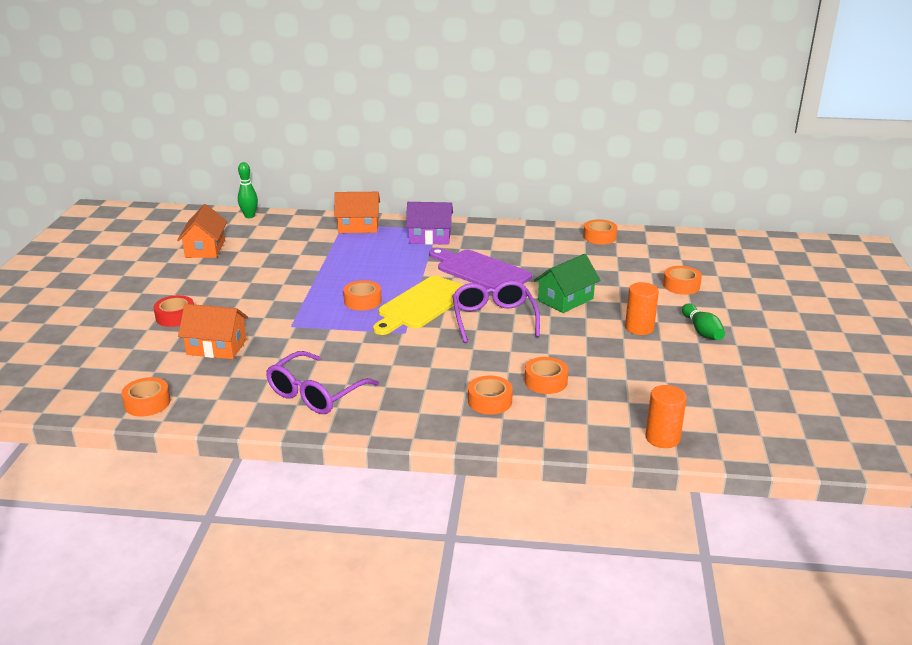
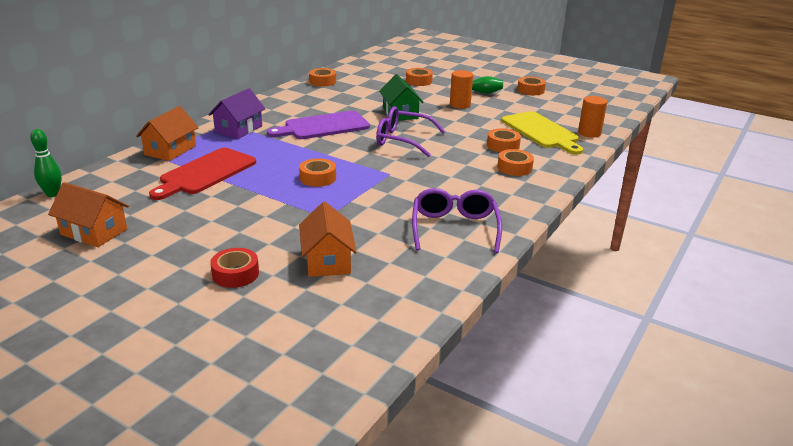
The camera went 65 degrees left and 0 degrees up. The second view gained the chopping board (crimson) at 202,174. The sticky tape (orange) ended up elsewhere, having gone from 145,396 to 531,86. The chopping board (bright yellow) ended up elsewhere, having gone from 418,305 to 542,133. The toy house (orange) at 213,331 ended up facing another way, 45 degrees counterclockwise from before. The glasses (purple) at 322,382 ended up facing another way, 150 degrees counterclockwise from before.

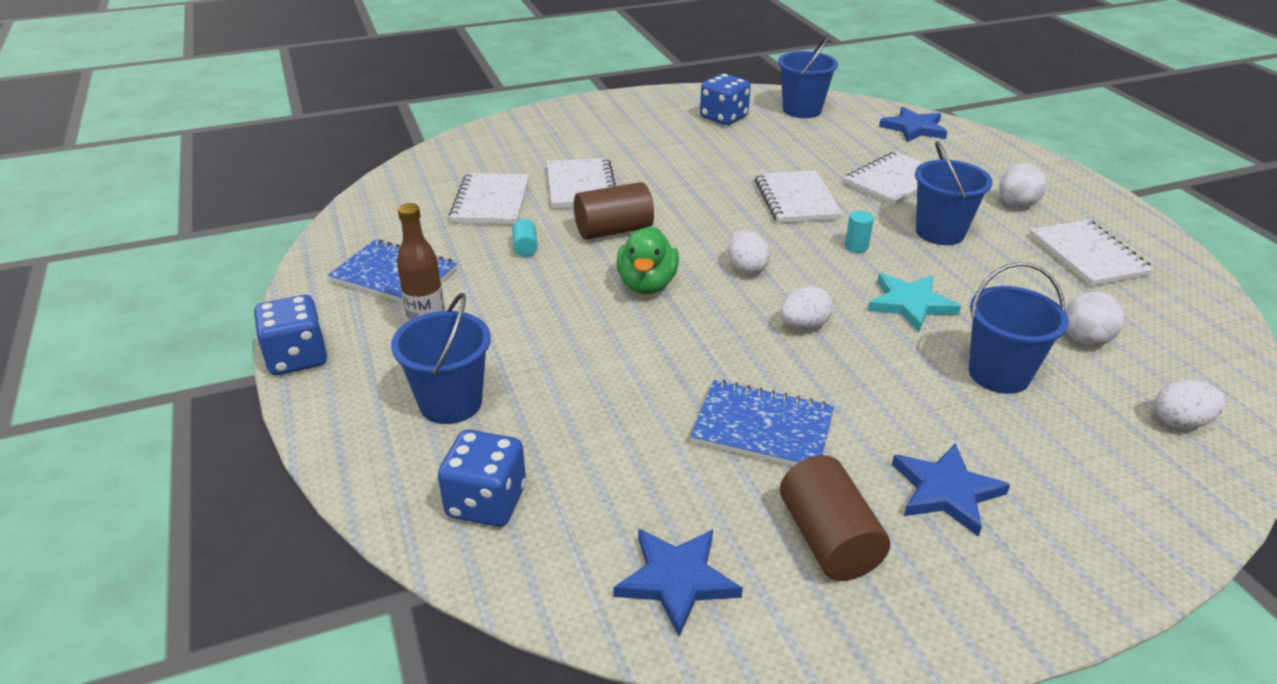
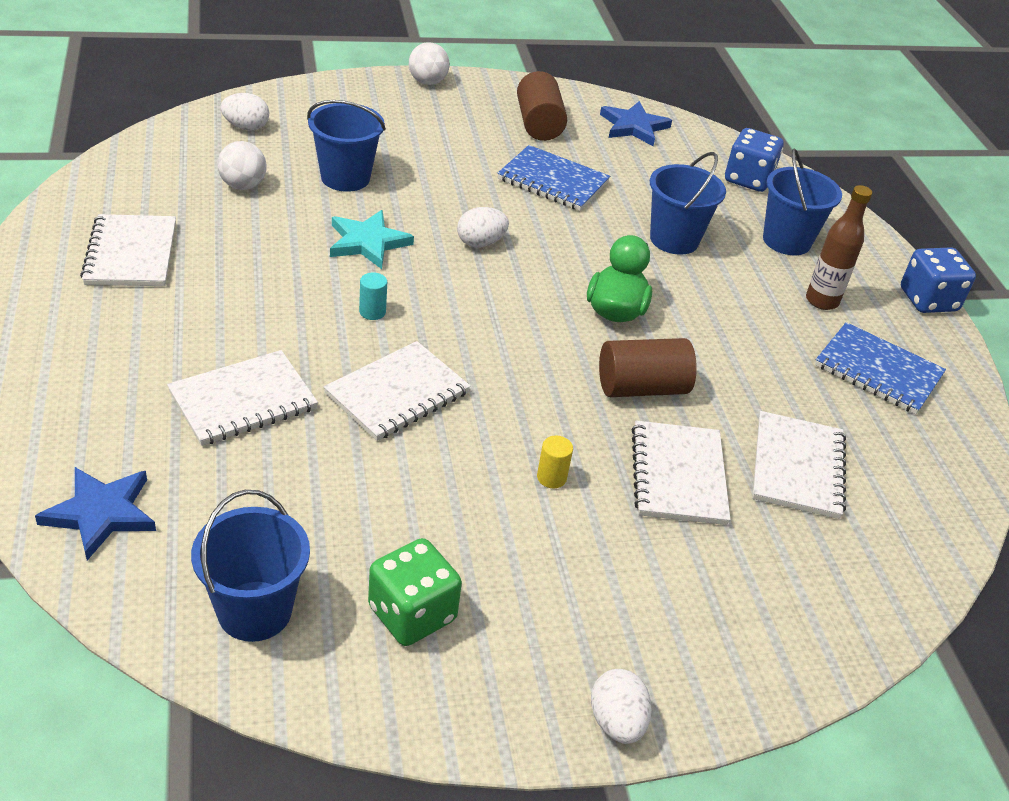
The camera went 175 degrees left and 5 degrees up. The second view lost the solid cylinder (teal) at 525,238. The second view lost the star (cobalt) at 951,490. The second view gained the solid cylinder (bright yellow) at 555,462. The egg shape (snow-white) ended up elsewhere, having gone from 749,252 to 621,706. The sand bucket (cobalt) ended up elsewhere, having gone from 954,193 to 688,203. The sphere (snow-white) ended up elsewhere, having gone from 1023,185 to 429,63. What was the dice (cobalt) at 725,99 turned into the dice (green) at 415,592. The notebook (snow-white) at 799,196 ended up facing another way, 45 degrees clockwise from before.

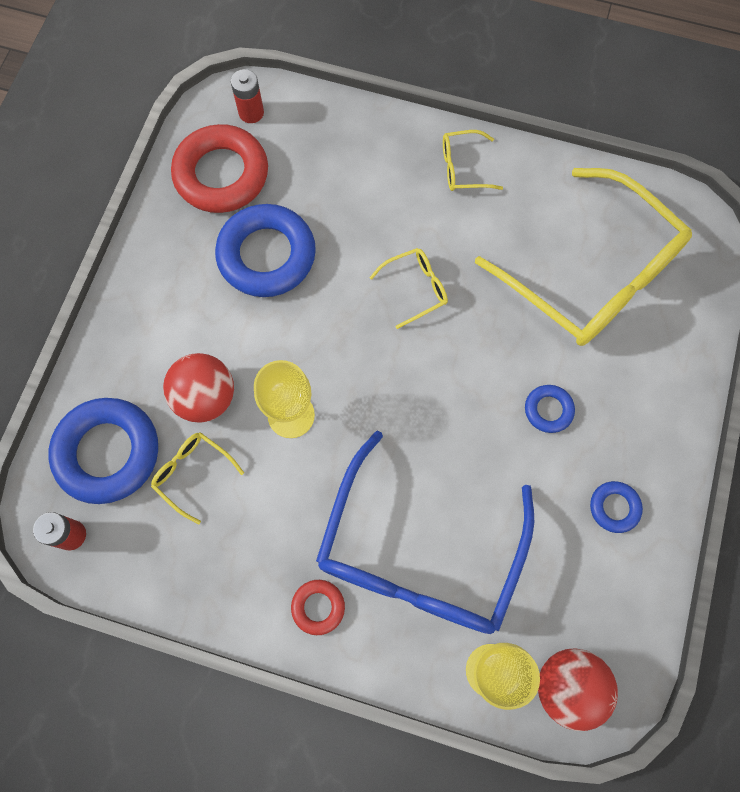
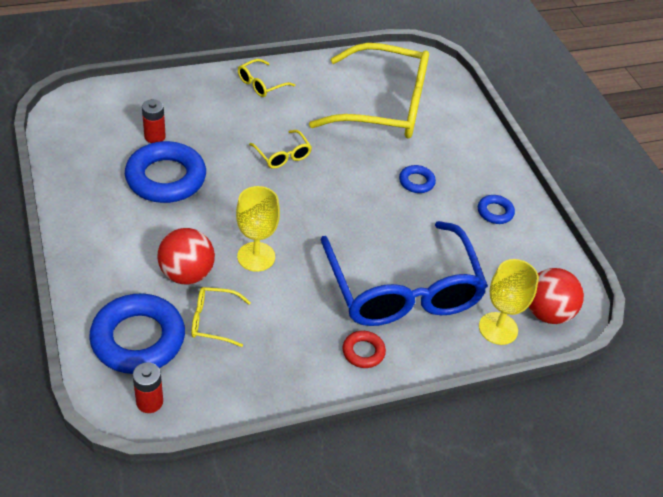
The camera went 40 degrees left and 25 degrees down. The second view lost the ring (crimson) at 219,168. The battery (crimson) ended up elsewhere, having gone from 247,96 to 154,121. The glasses (bright yellow) at 408,288 ended up facing another way, 120 degrees clockwise from before.

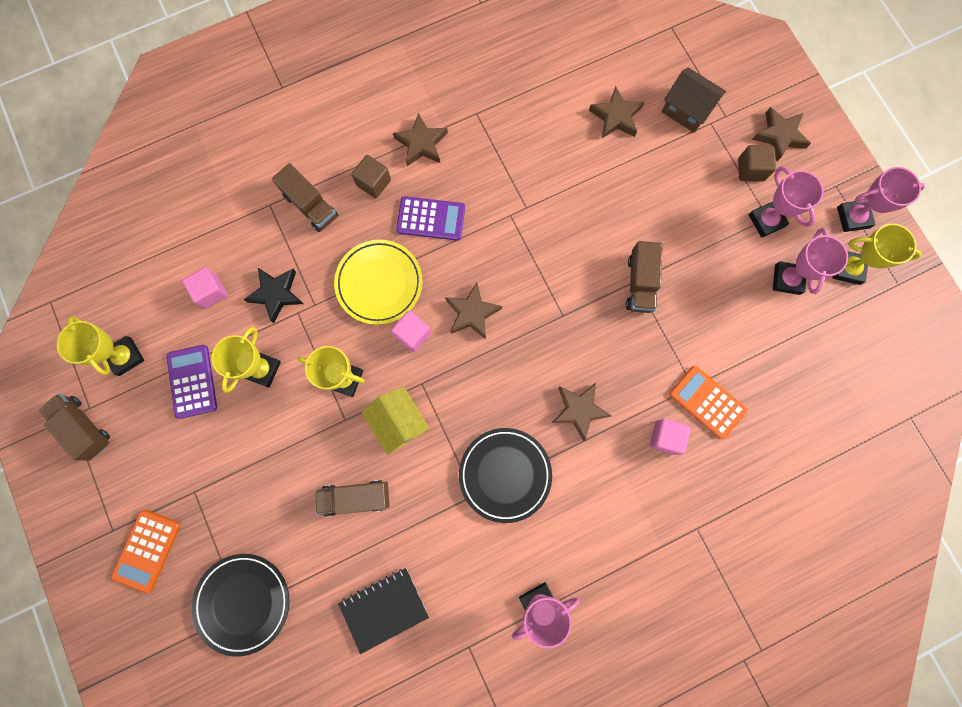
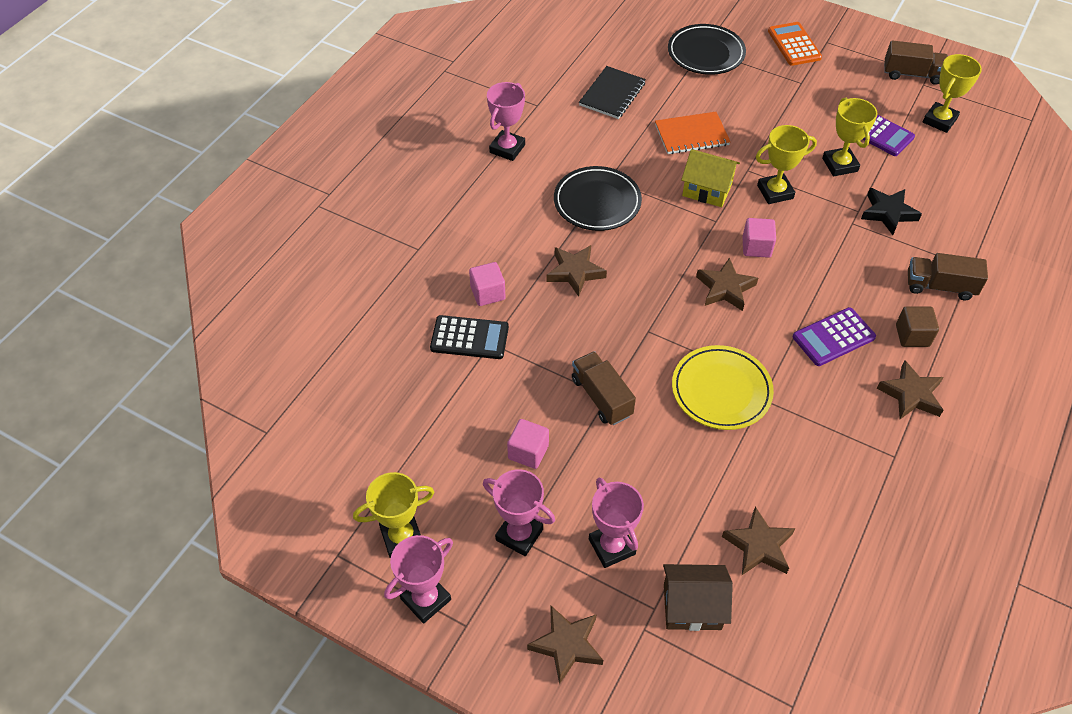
The camera went 145 degrees right and 25 degrees down. The second view lost the cube (dark brown) at 757,163. The cube (rosy) ended up elsewhere, having gone from 205,288 to 528,444. The flat dish (bright yellow) ended up elsewhere, having gone from 378,282 to 723,387. The award cup (rosy) ended up elsewhere, having gone from 810,261 to 616,522. Where the lorry (dark brown) stood at 352,498, the notebook (orange) came to stand at 692,133. What was the calculator (orange) at 708,402 turned into the calculator (ebony) at 469,337. The award cup (bright yellow) at 100,346 ended up facing another way, 75 degrees counterclockwise from before.

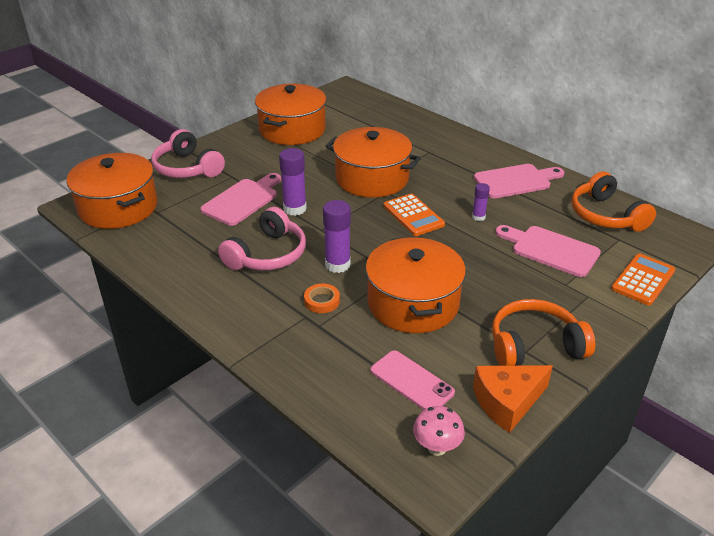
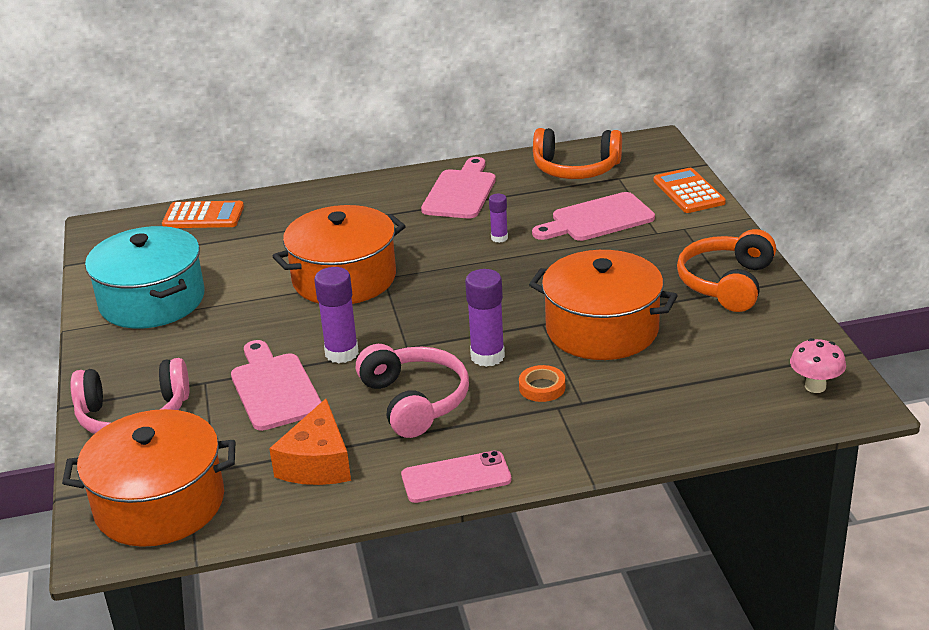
The camera went 55 degrees left and 5 degrees down. The mobile phone (rosy) ended up elsewhere, having gone from 413,380 to 456,476. The calculator (orange) ended up elsewhere, having gone from 414,215 to 203,214. The cheese (orange) ended up elsewhere, having gone from 513,399 to 310,442. What was the stockpot (orange) at 290,114 turned into the stockpot (teal) at 145,277.

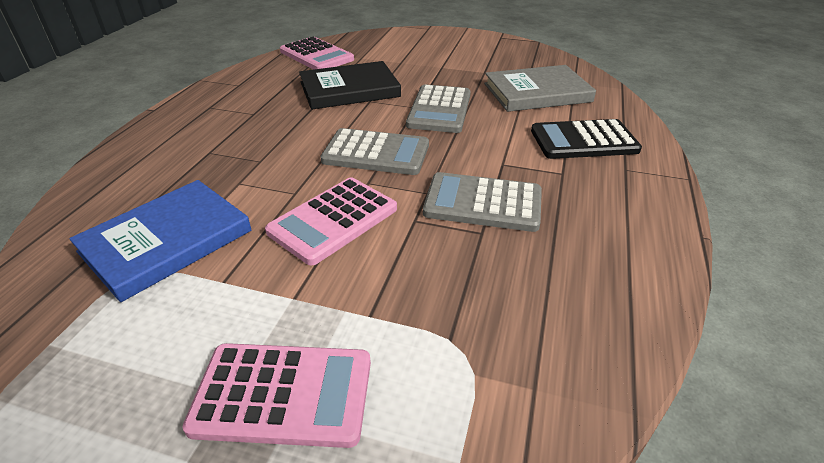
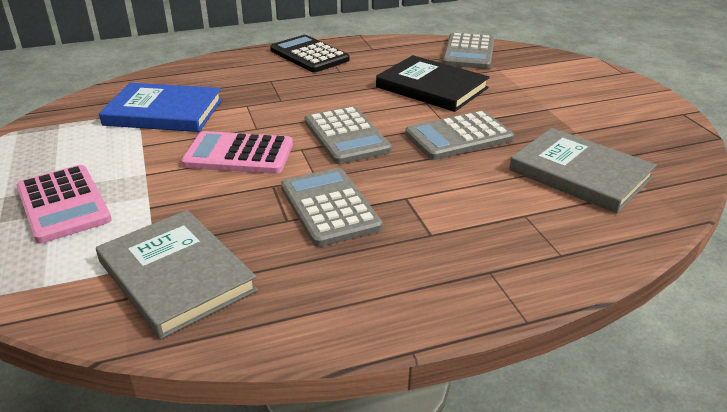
The camera went 55 degrees right and 5 degrees down. The second view gained the book (grey) at 177,274. The calculator (ebony) ended up elsewhere, having gone from 586,139 to 310,53. What was the calculator (rosy) at 317,53 turned into the calculator (grey) at 468,51.

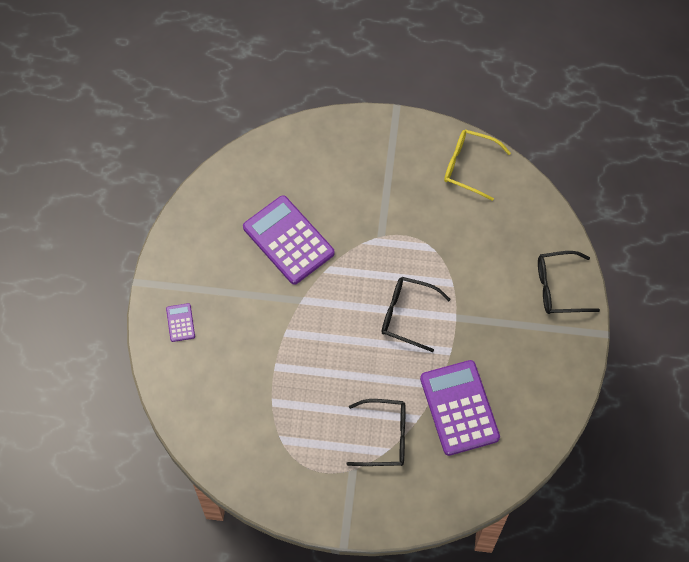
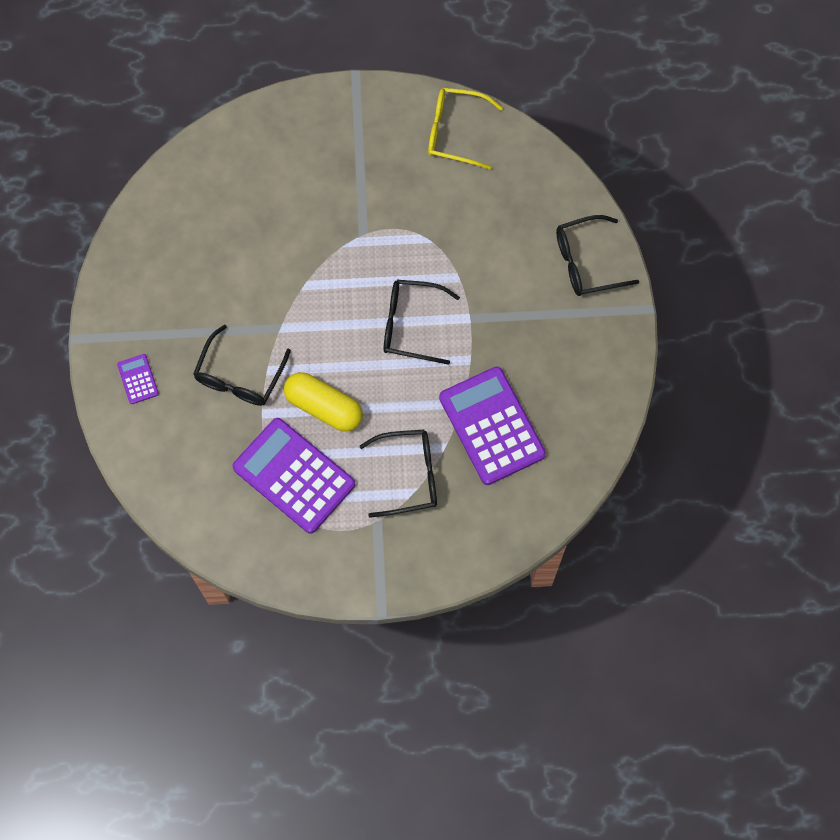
The camera went 10 degrees left and 5 degrees up. The second view gained the glasses (ebony) at 242,365. The second view gained the pill shape (bright yellow) at 323,402. The calculator (purple) ended up elsewhere, having gone from 289,240 to 293,476.

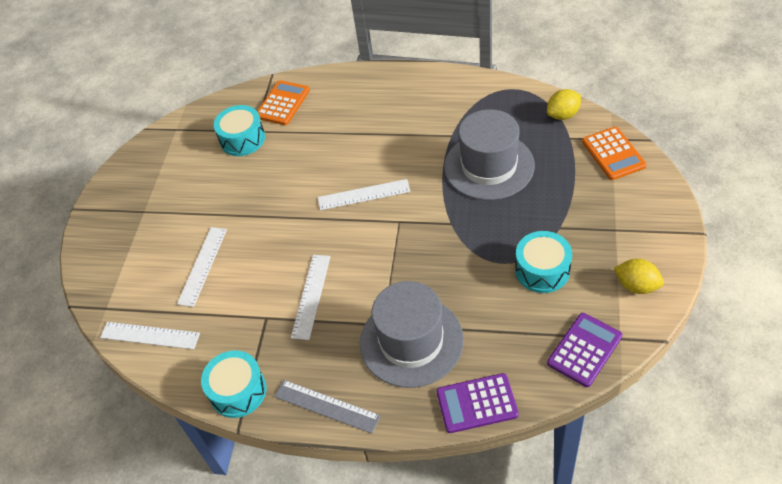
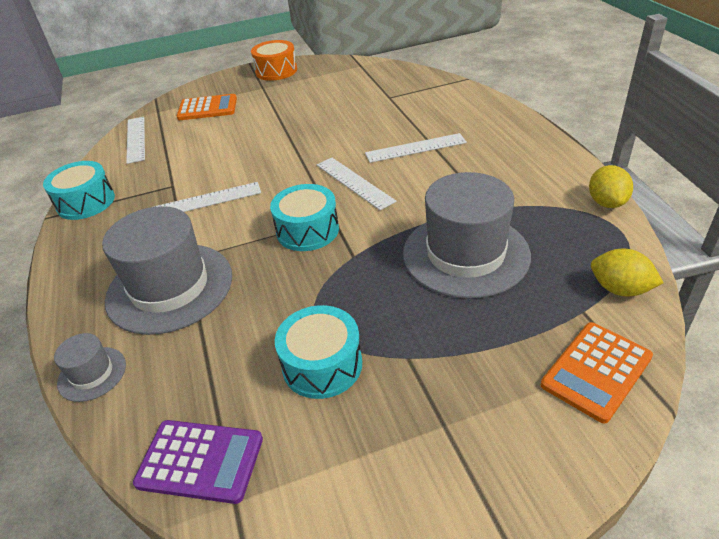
The camera went 60 degrees right and 10 degrees down. The second view lost the straightedge (grey) at 327,407. The second view gained the drum (orange) at 274,60. The straightedge (snow-white) ended up elsewhere, having gone from 202,267 to 416,148. The drum (teal) ended up elsewhere, having gone from 239,130 to 304,217. The calculator (orange) ended up elsewhere, having gone from 283,102 to 207,107. The lemon (bright yellow) ended up elsewhere, having gone from 639,276 to 611,186. Where the calculator (purple) stood at 478,403, the tall hat (grey) came to stand at 90,367.

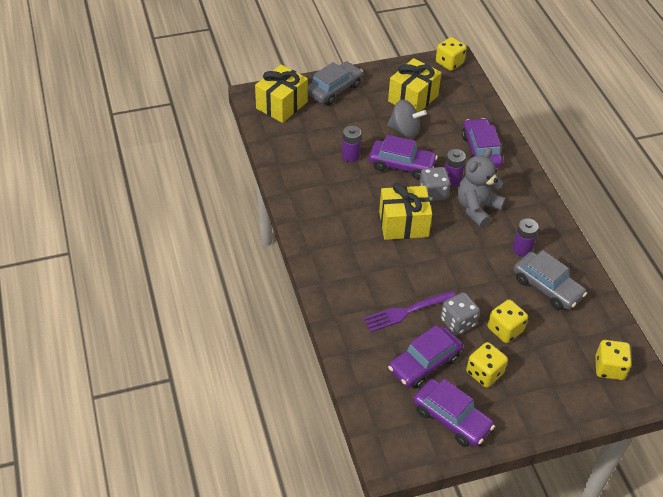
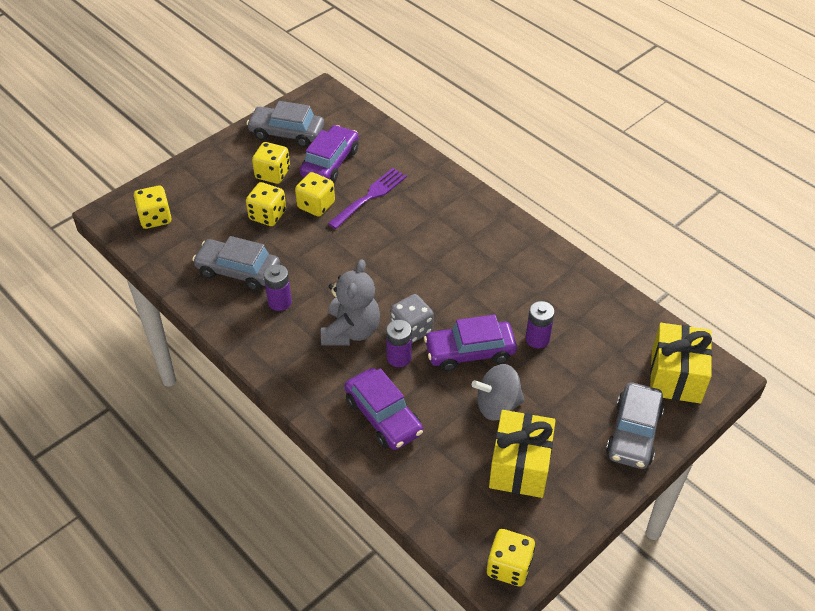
The camera went 155 degrees right and 0 degrees up. The second view lost the wrapped gift (bright yellow) at 405,211. What was the car (purple) at 454,413 turned into the car (grey) at 285,124. What was the dice (grey) at 460,313 turned into the dice (bright yellow) at 315,194.

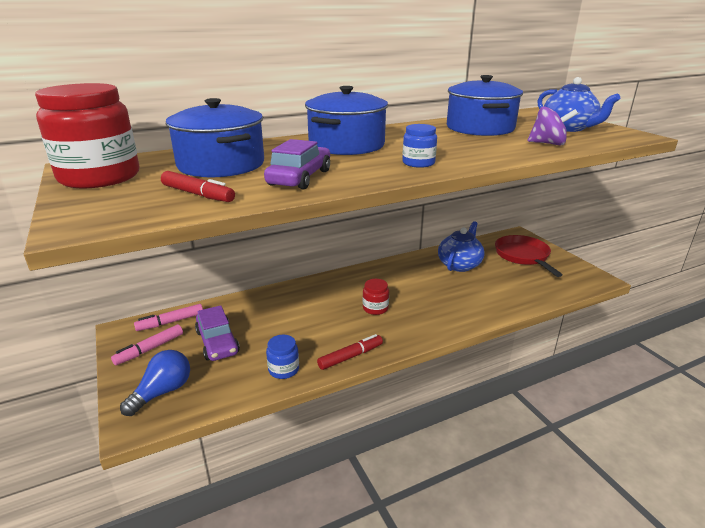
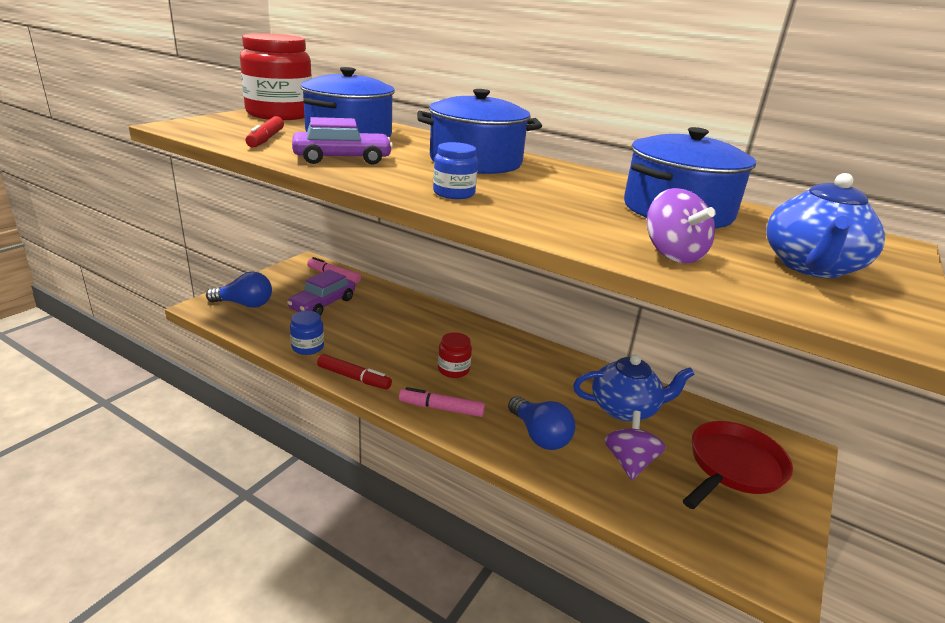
The camera went 55 degrees right and 0 degrees up. The second view gained the bulb (cobalt) at 542,423. The second view gained the whirligig (purple) at 635,445. The marker pen (rosy) ended up elsewhere, having gone from 147,344 to 442,402.

